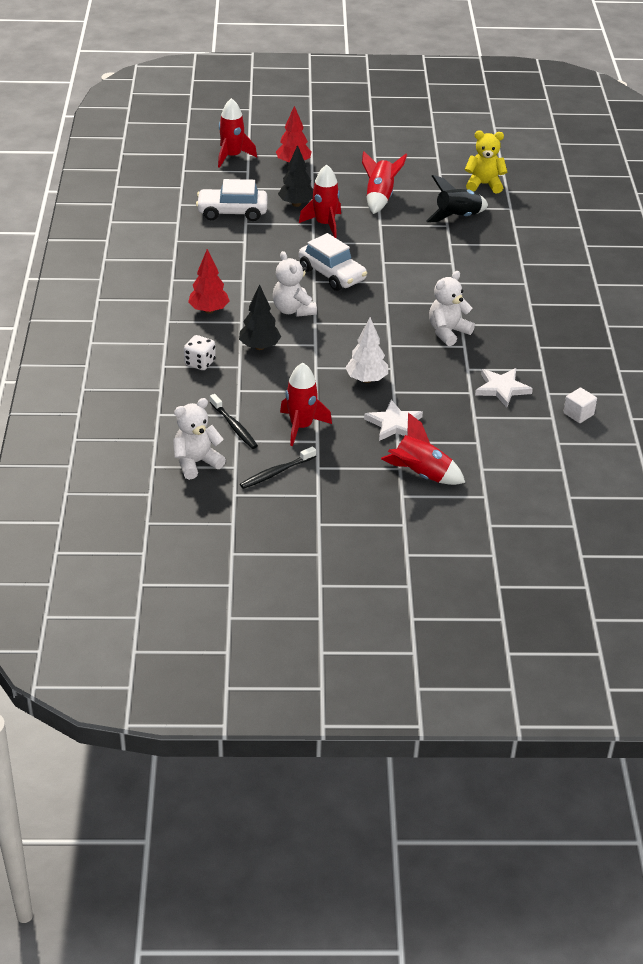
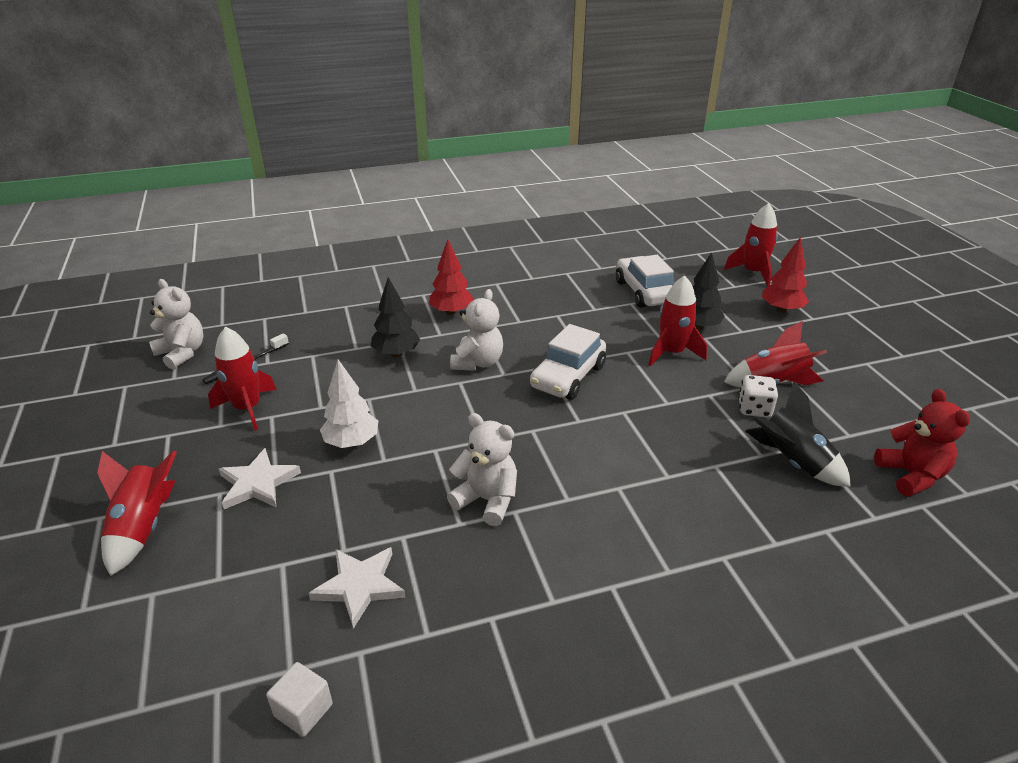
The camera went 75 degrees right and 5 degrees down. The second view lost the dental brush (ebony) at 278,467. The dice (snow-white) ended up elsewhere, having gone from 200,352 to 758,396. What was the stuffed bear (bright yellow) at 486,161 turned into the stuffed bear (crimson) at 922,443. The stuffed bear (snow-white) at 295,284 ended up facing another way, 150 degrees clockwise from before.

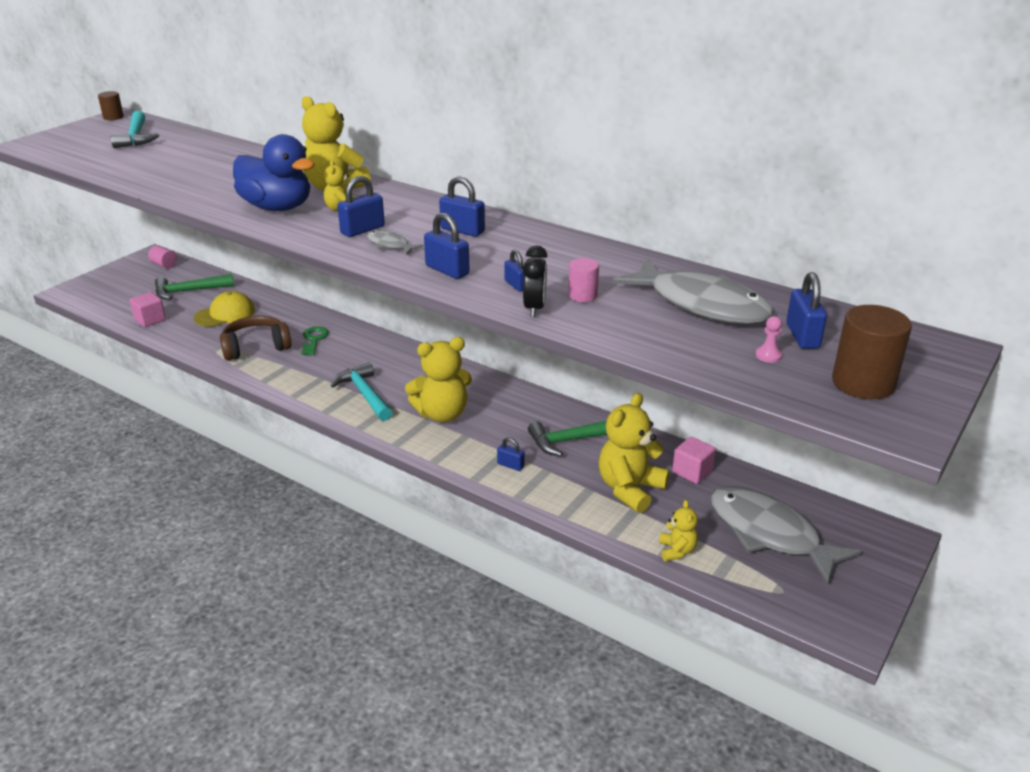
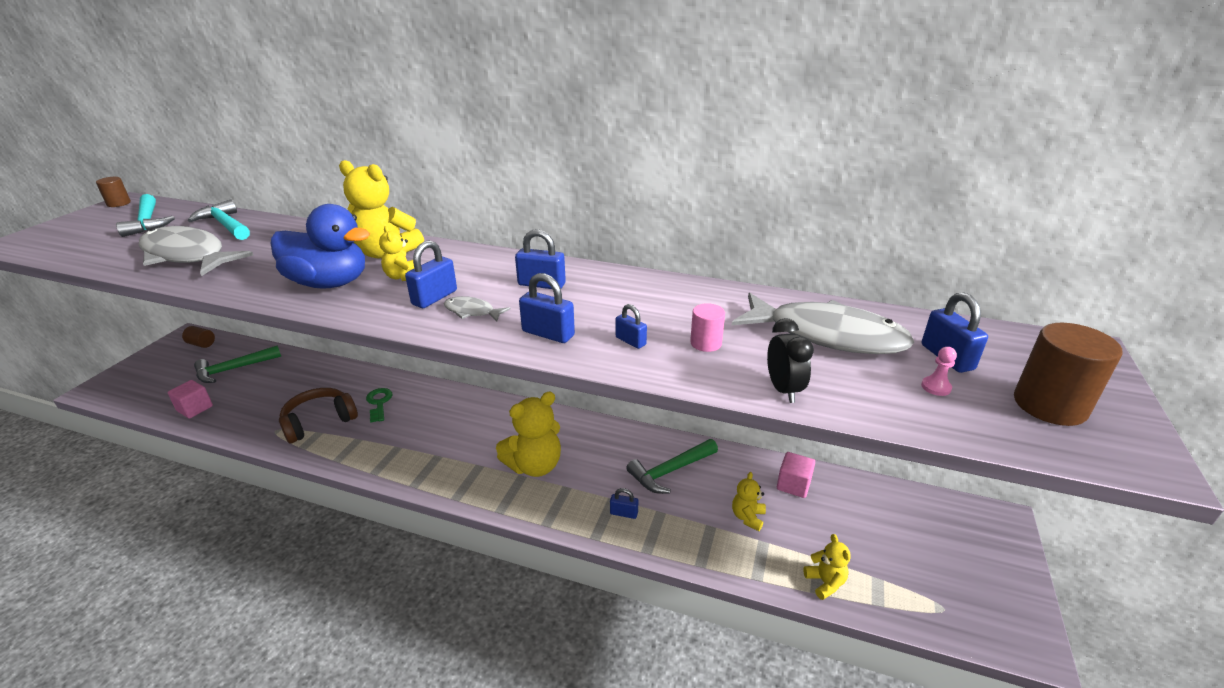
The camera went 15 degrees left and 0 degrees up. The second view lost the peaked cap (bright yellow) at 224,309. The hammer (teal) ended up elsewhere, having gone from 362,391 to 219,220. The alarm clock (ebony) ended up elsewhere, having gone from 535,281 to 790,360. The fish figure (grey) ended up elsewhere, having gone from 786,535 to 195,251. What was the solid cylinder (rosy) at 162,256 turned into the solid cylinder (dark brown) at 198,337. The size of the stuffed bear (bright yellow) at 634,453 changed by a factor of 0.51.

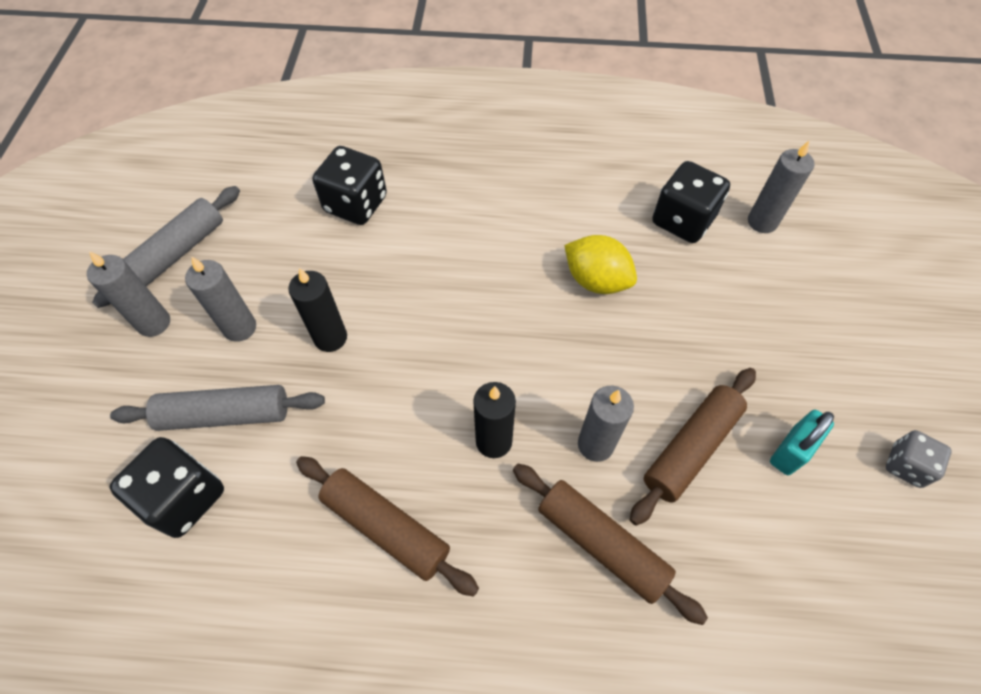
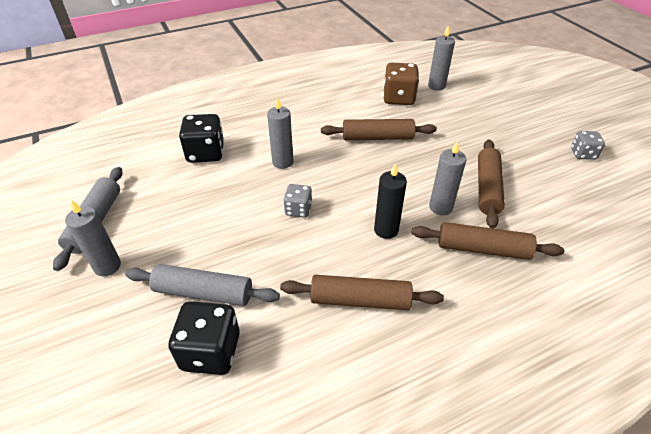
The camera went 30 degrees left and 15 degrees down. The second view lost the candle (ebony) at 317,310. The second view lost the small lock (teal) at 802,442. The second view gained the dice (grey) at 297,201. The candle (grey) ended up elsewhere, having gone from 220,299 to 280,133. Where the lemon (bright yellow) stood at 600,264, the rolling pin (dark brown) came to stand at 379,129. What was the dice (ebony) at 691,202 turned into the dice (dark brown) at 401,83. The rolling pin (grey) at 217,408 ended up facing another way, 45 degrees clockwise from before.

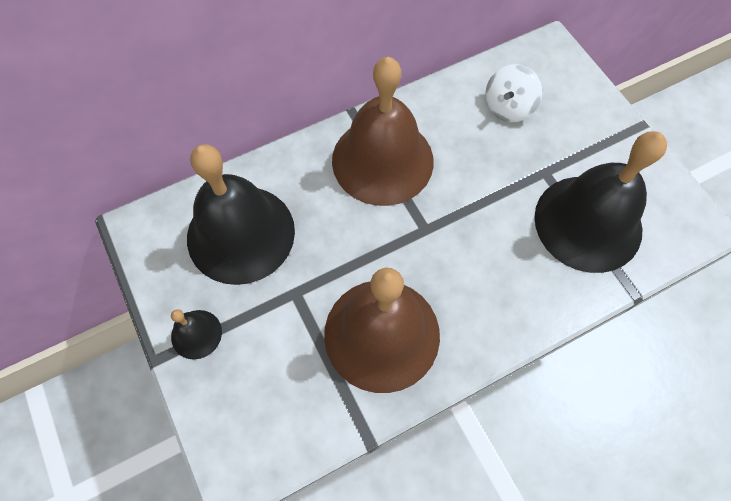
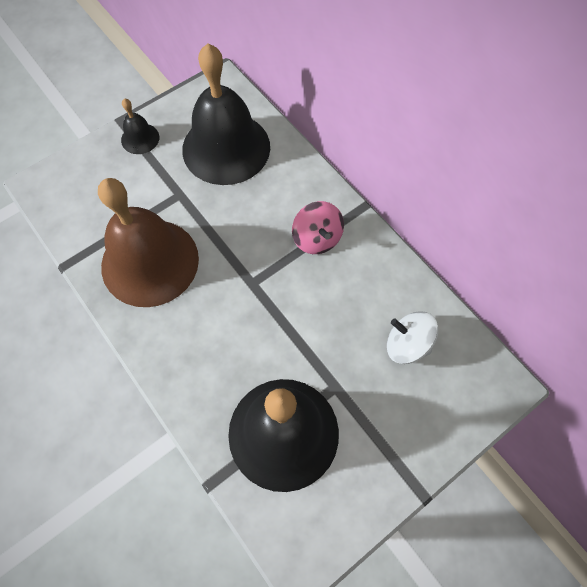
The camera went 80 degrees right and 0 degrees up. Where the hand bell (dark brown) stood at 383,131, the whirligig (rosy) came to stand at 318,227.

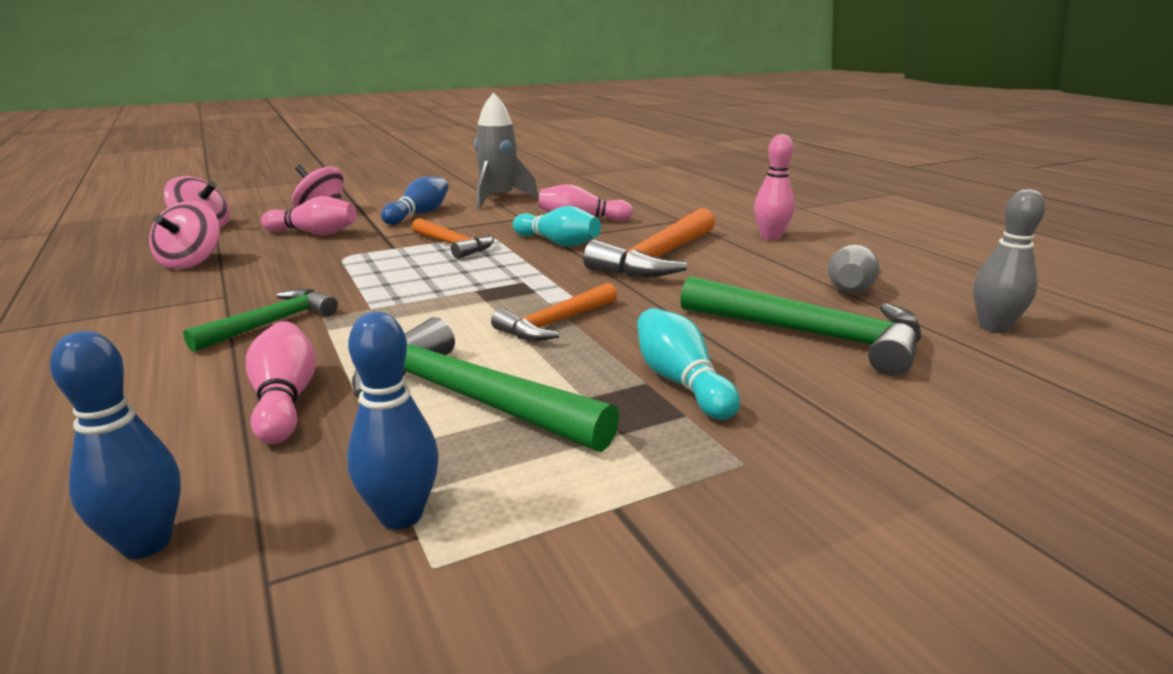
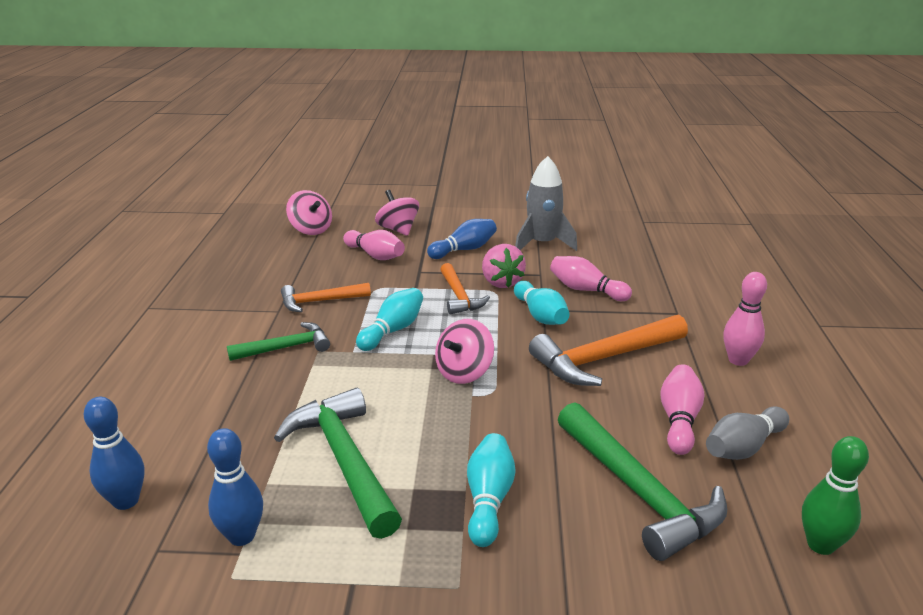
The camera went 30 degrees right and 5 degrees up. The second view gained the skittle (teal) at 389,319. The second view gained the strawberry (rosy) at 504,266. The whirligig (rosy) ended up elsewhere, having gone from 184,235 to 464,351. The skittle (rosy) ended up elsewhere, having gone from 281,382 to 682,409. The hammer (orange) ended up elsewhere, having gone from 554,312 to 326,297. What was the skittle (grey) at 1009,261 turned into the skittle (green) at 835,495.

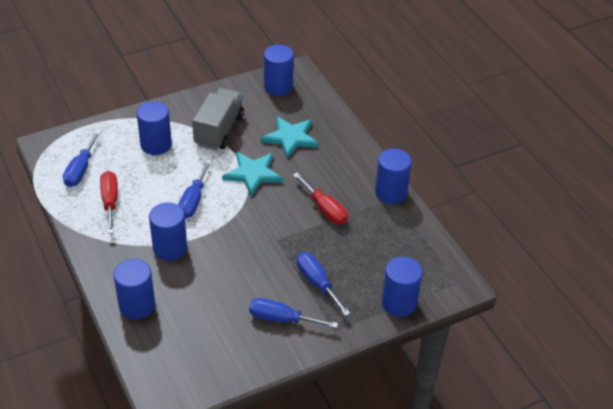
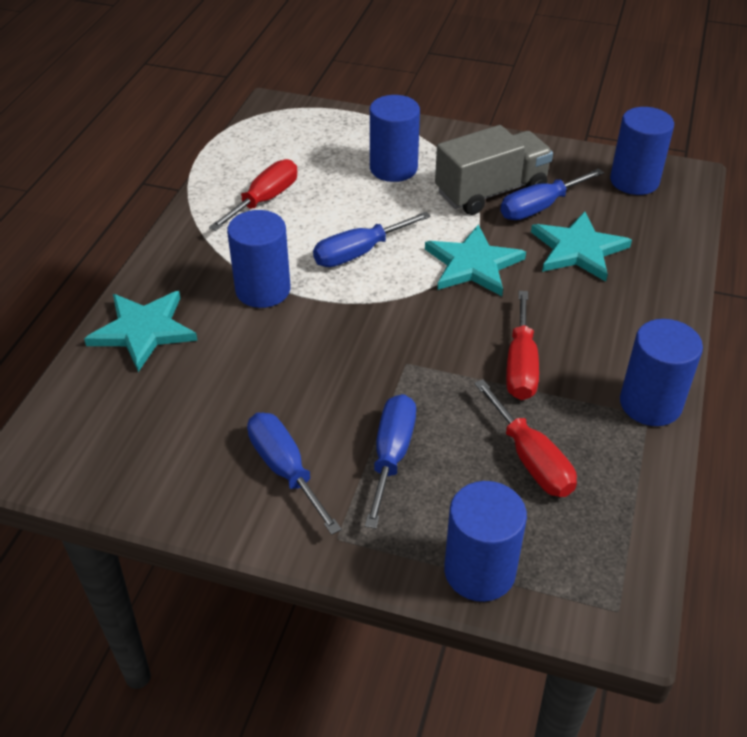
The camera went 45 degrees right and 0 degrees up. The second view gained the screwdriver (crimson) at 525,438. The screwdriver (cobalt) ended up elsewhere, having gone from 82,159 to 552,194. Where the solid cylinder (cobalt) stood at 134,289, the star (teal) came to stand at 141,331.

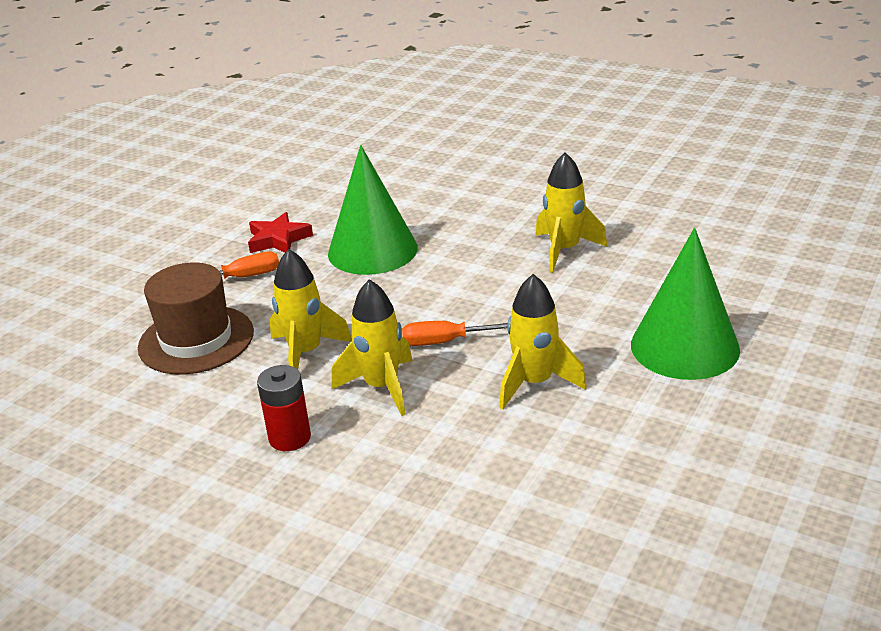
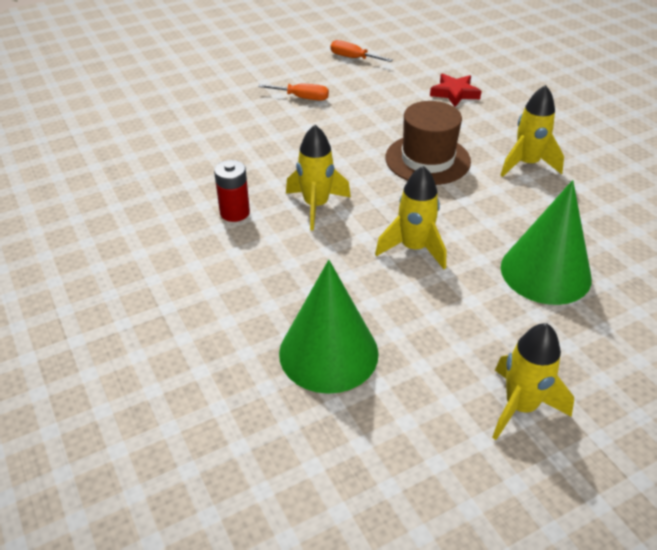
The camera went 30 degrees right and 10 degrees up. The tall hat (dark brown) ended up elsewhere, having gone from 196,318 to 428,143. The star (crimson) ended up elsewhere, having gone from 280,232 to 455,90. The spaceship (bright yellow) ended up elsewhere, having gone from 311,309 to 533,381. The cone shape (green) ended up elsewhere, having gone from 373,210 to 329,327. The screwdriver (orange) ended up elsewhere, having gone from 455,333 to 361,51.

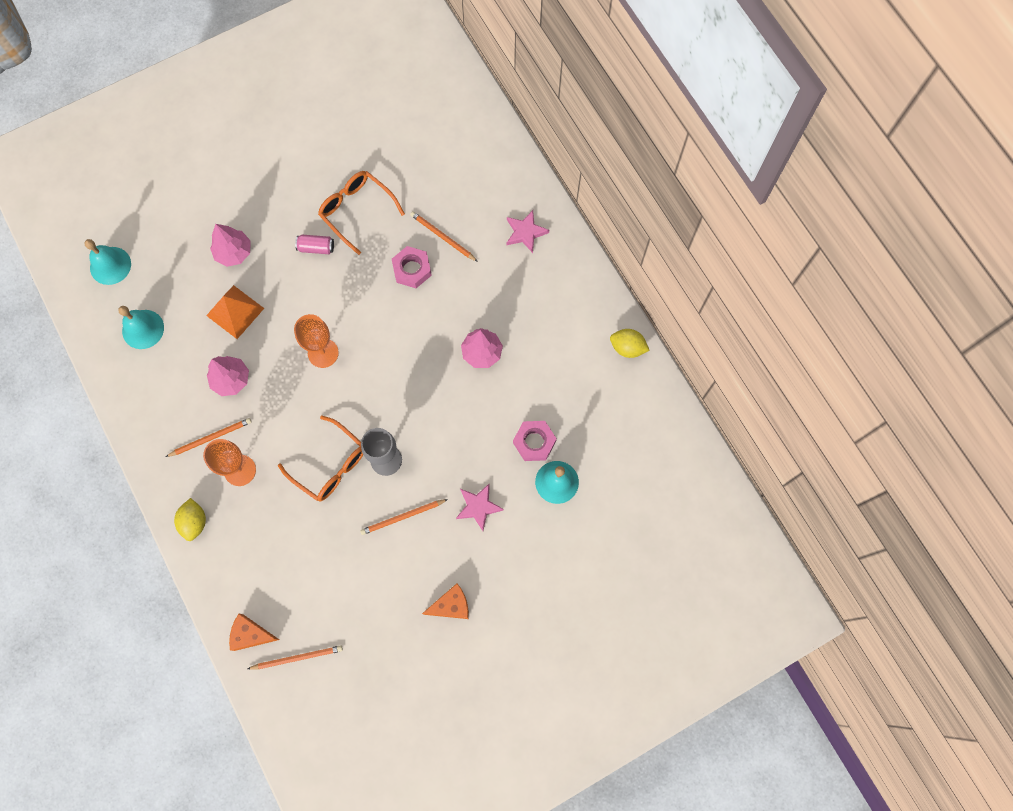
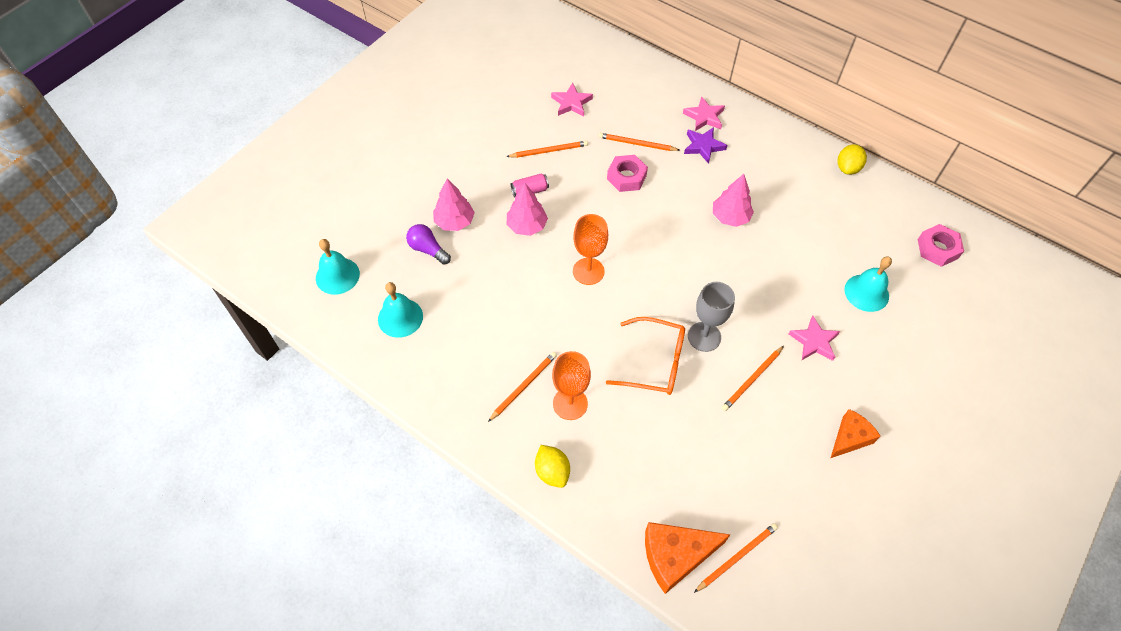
The camera went 25 degrees left and 15 degrees down. The second view lost the pyramid shape (orange) at 235,312. The second view gained the bulb (purple) at 428,244. The second view gained the star (rosy) at 572,100. The second view gained the star (purple) at 705,145. The tree (rosy) ended up elsewhere, having gone from 228,376 to 527,209. The hex nut (rosy) ended up elsewhere, having gone from 535,441 to 941,245. Where the glasses (orange) stood at 361,213, the pencil (orange) came to stand at 547,149. The lemon (bright yellow) at 630,343 ended up facing another way, 60 degrees counterclockwise from before. The size of the cheese (orange) at 254,632 changed by a factor of 1.52.

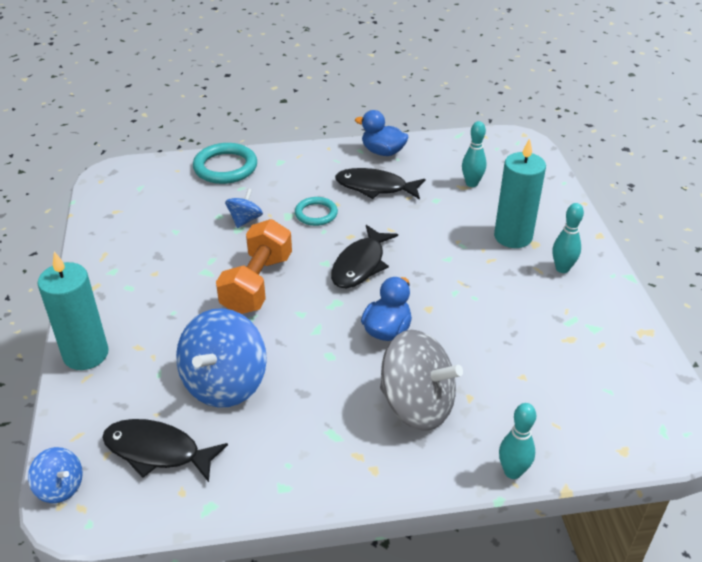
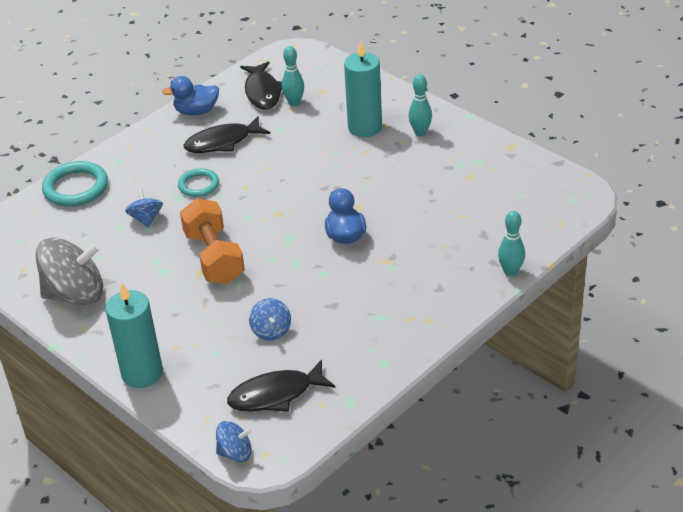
The camera went 35 degrees left and 0 degrees up. The fish figure (ebony) ended up elsewhere, having gone from 364,256 to 261,85. The whirligig (grey) ended up elsewhere, having gone from 421,380 to 69,271. The size of the whirligig (cobalt) at 221,358 changed by a factor of 0.50.

